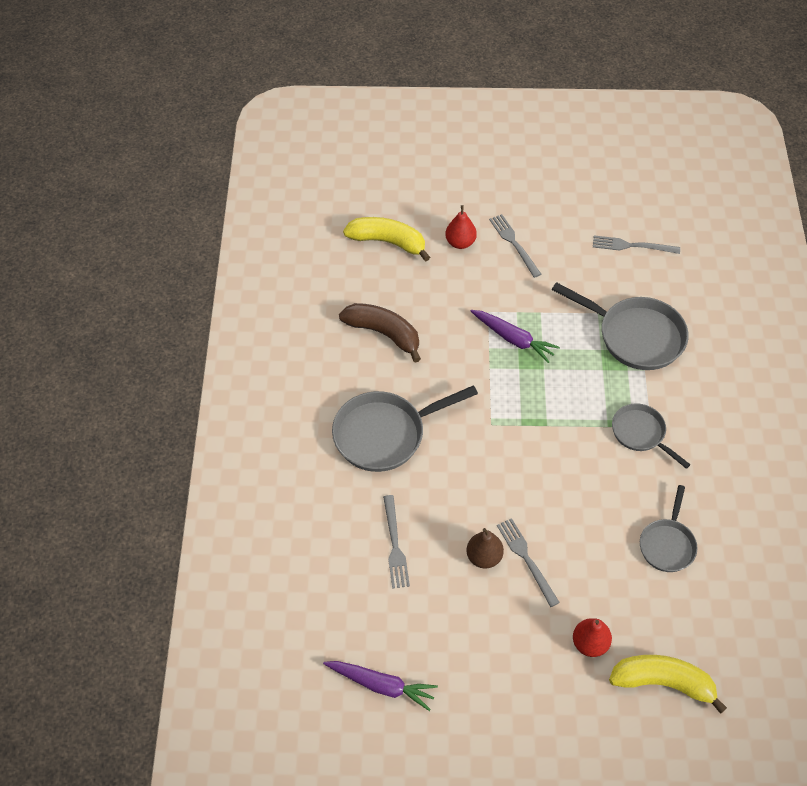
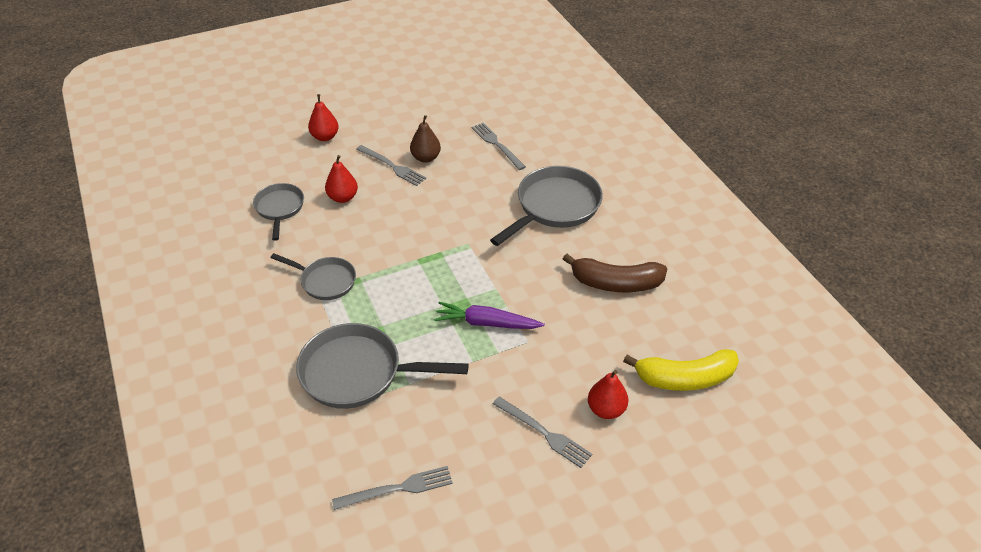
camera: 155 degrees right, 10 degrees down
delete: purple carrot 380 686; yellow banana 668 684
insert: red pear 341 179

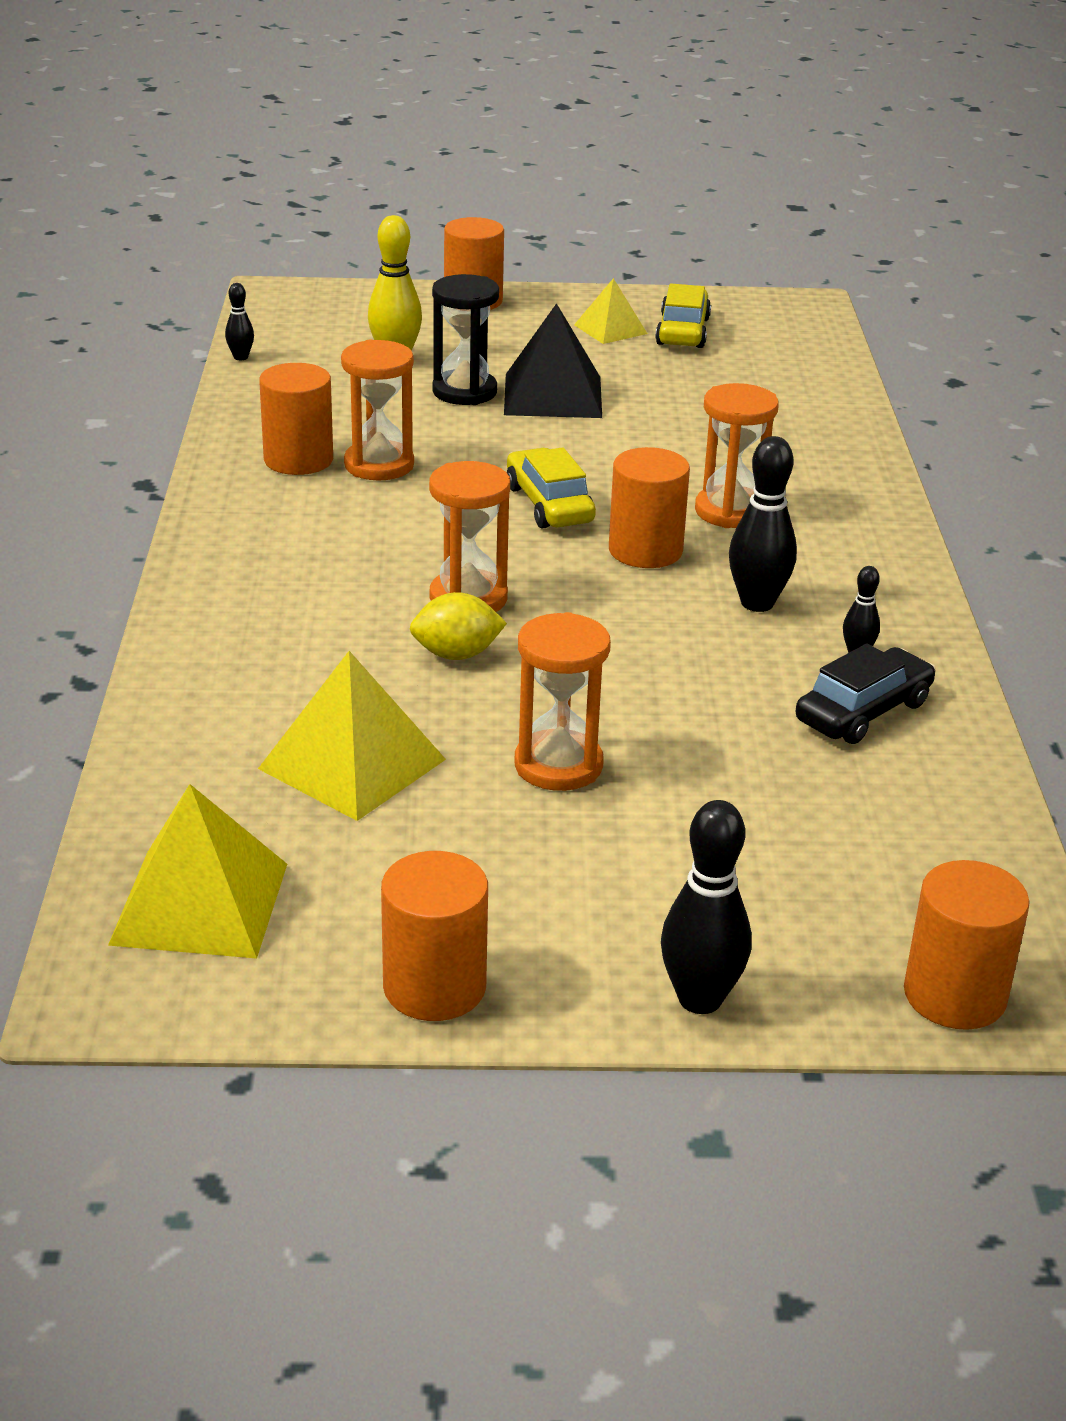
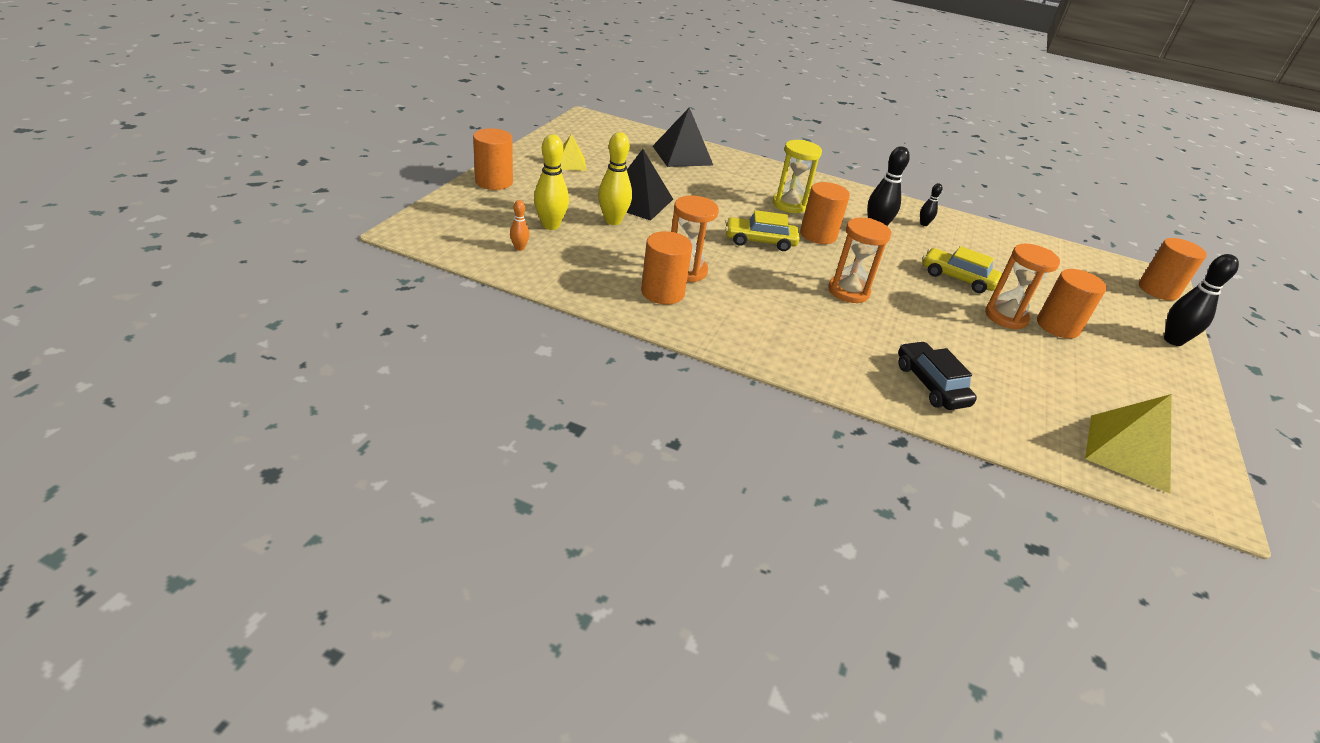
camera: 70 degrees left, 5 degrees up
delete: black bowling pin 239 321; yellow pyramid 352 736; yellow lemon 458 626
insert: orange bowling pin 520 225; black pyramid 683 137
move: black car 866 694 to 937 375; yellow car 683 316 to 962 269; orange cylinder 434 936 to 1072 303
replace: black hourglass 465 339 to yellow bowling pin 615 178
recolor: orange hourglass 737 455 to yellow hourglass 797 176

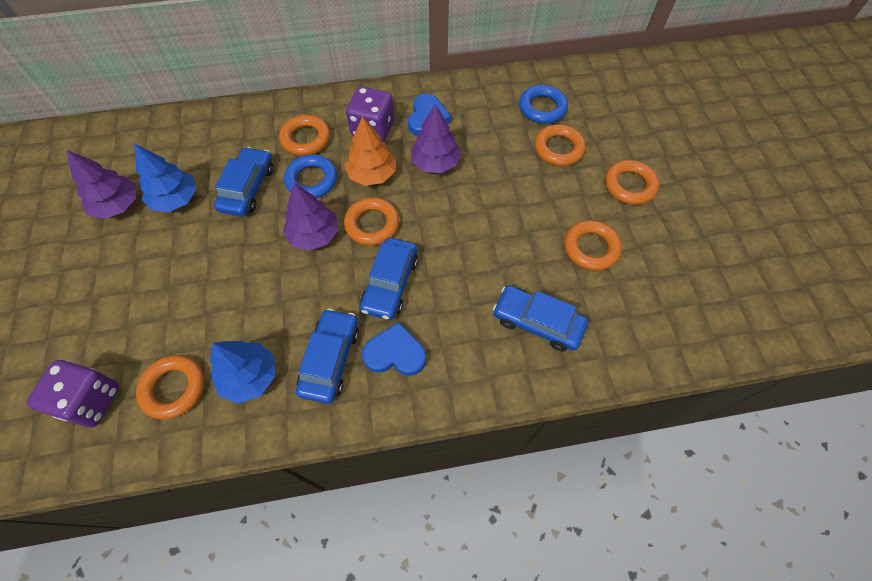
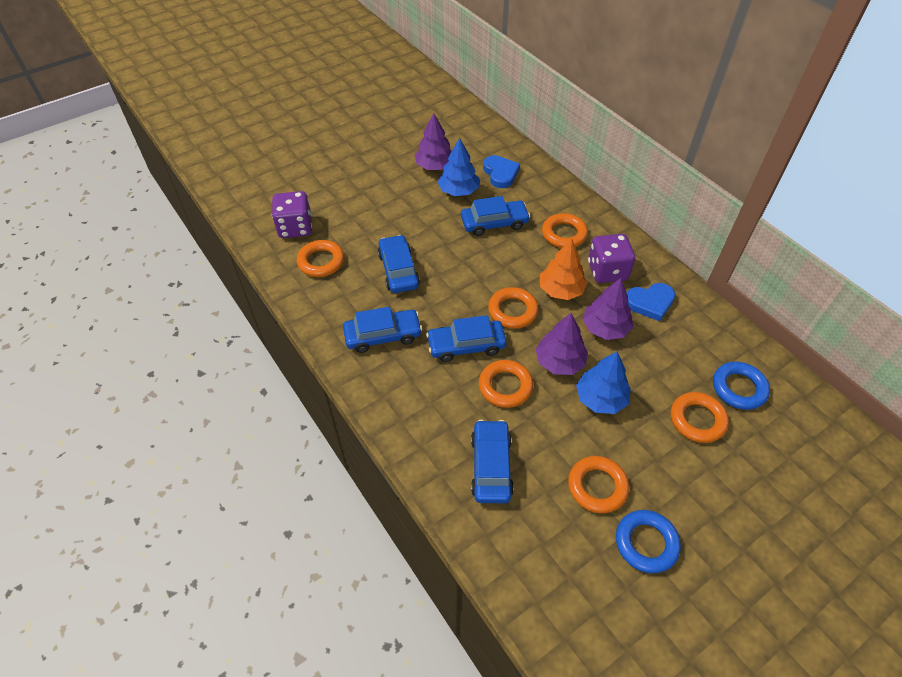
camera: 65 degrees right, 10 degrees down
insert: blue car 399 264
move: orange ring 632 182 to 506 384; blue heart 394 349 to 501 171; purple tree 311 217 to 561 344; blue tree 242 372 to 603 383; blue ring 310 176 to 648 541

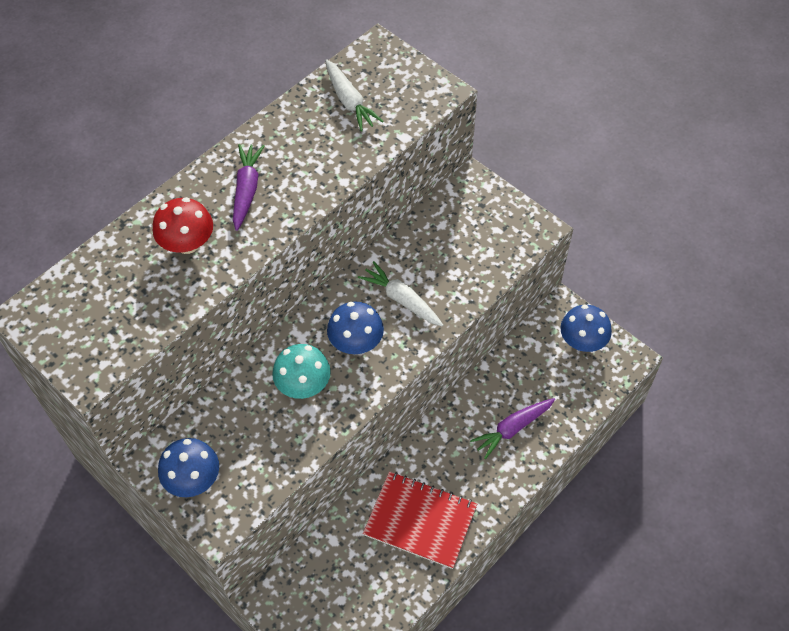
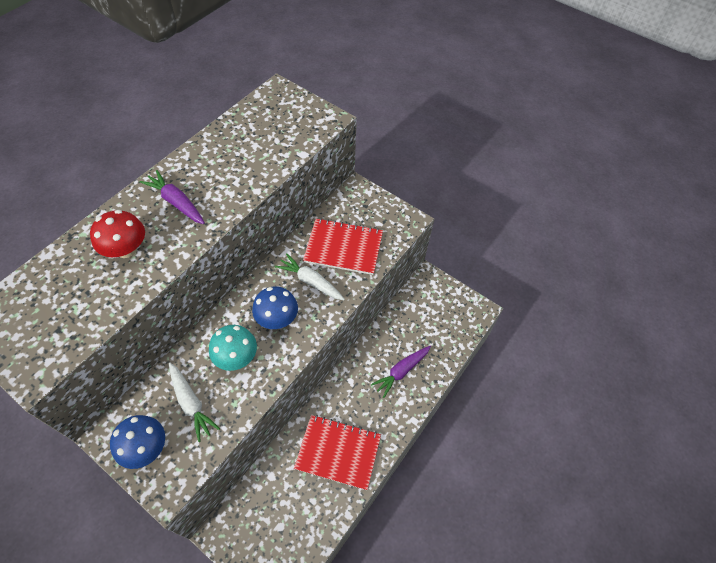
camera: 10 degrees left, 0 degrees up
delete: blue mushroom 586 328
insert: red notebook 343 246
move: white carrot 354 95 to 194 402
rotate: purple carrot 248 187 = 172 197 45 degrees counterclockwise

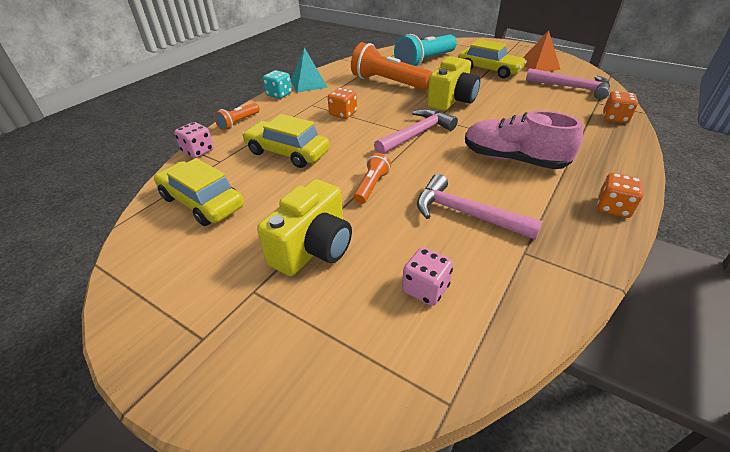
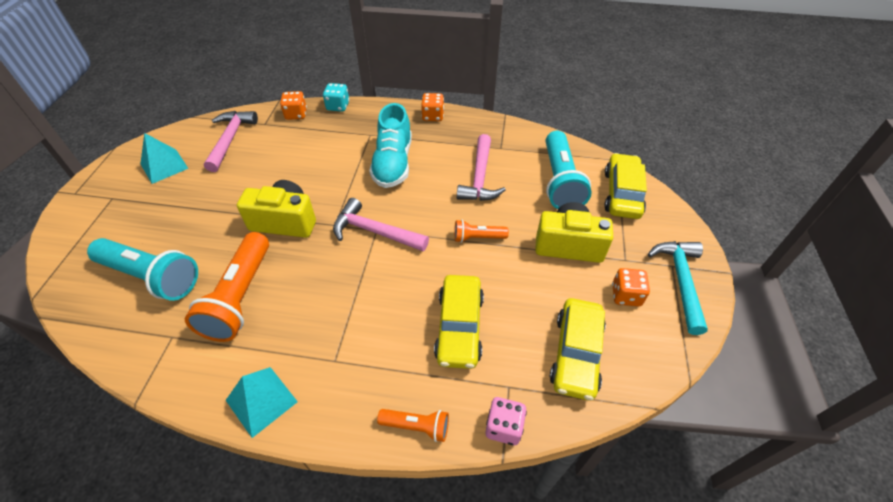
camera: 115 degrees left, 10 degrees up
insert: turquoise hammer 678 288
move: turquoise dice 277 84 to 336 97; yellow car 492 59 to 625 186; orange dice 342 103 to 631 287
replace: pink dice 428 276 to turquoise flashlight 569 170
recolor: orange pyramid 542 50 to turquoise pyramid 165 158; pink shoe 524 140 to turquoise shoe 390 145

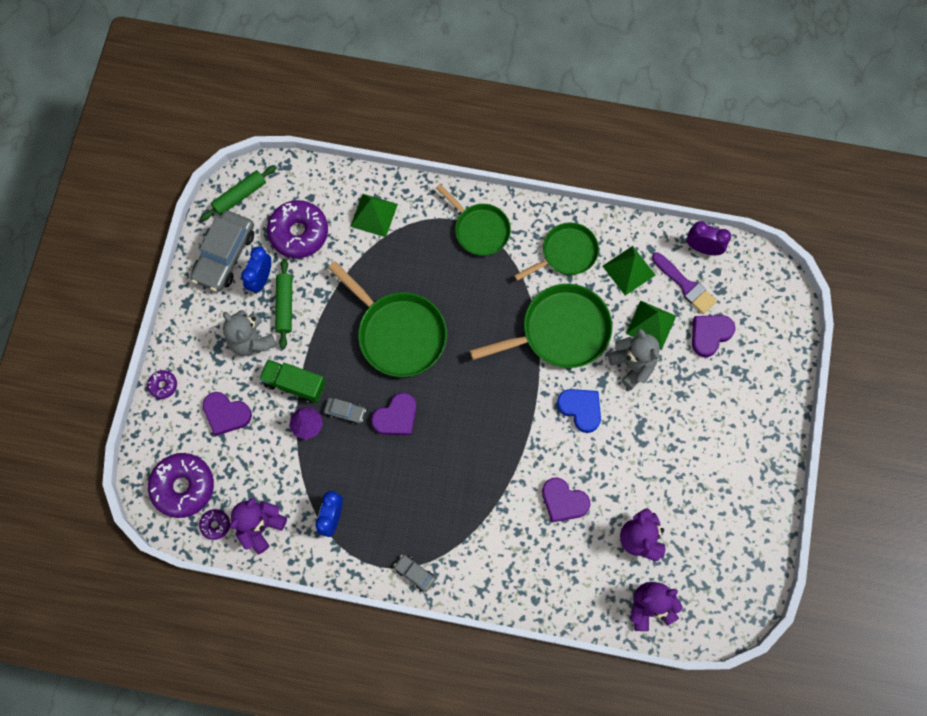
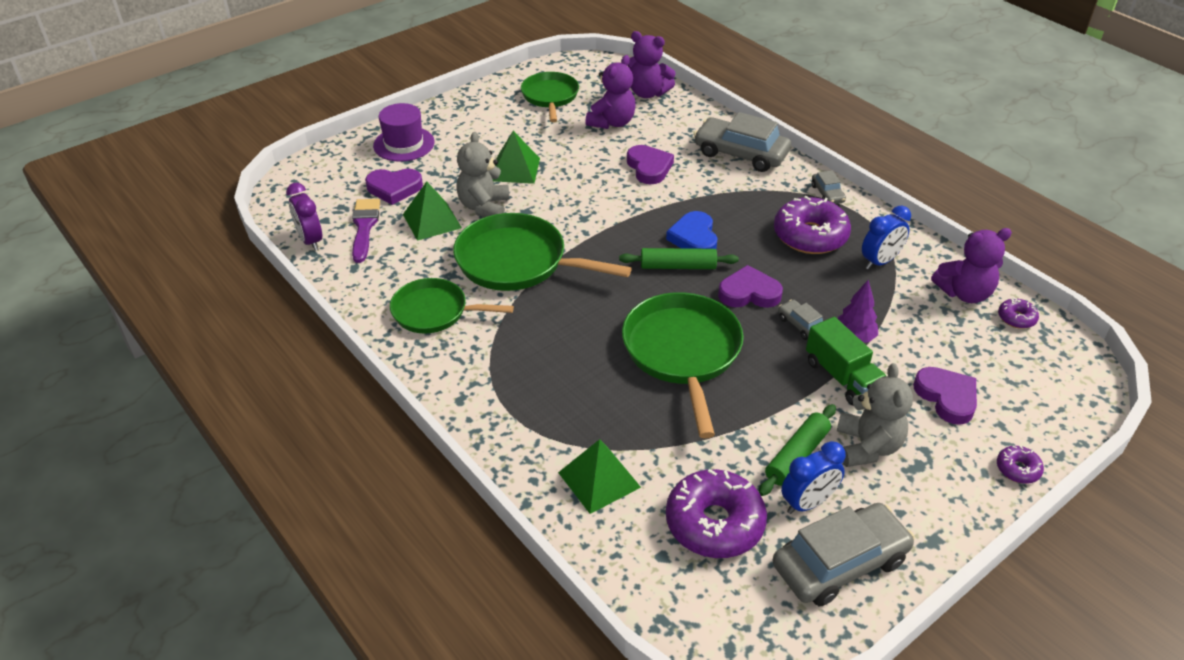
camera: 140 degrees left, 30 degrees down
insert: purple hat 403 132; grey car 742 142
move: green pyramid 629 270 to 516 157; green pan 473 220 to 550 97; green rolling pin 238 193 to 679 258; blue heart 579 411 to 692 230; purple donut 181 485 to 812 225

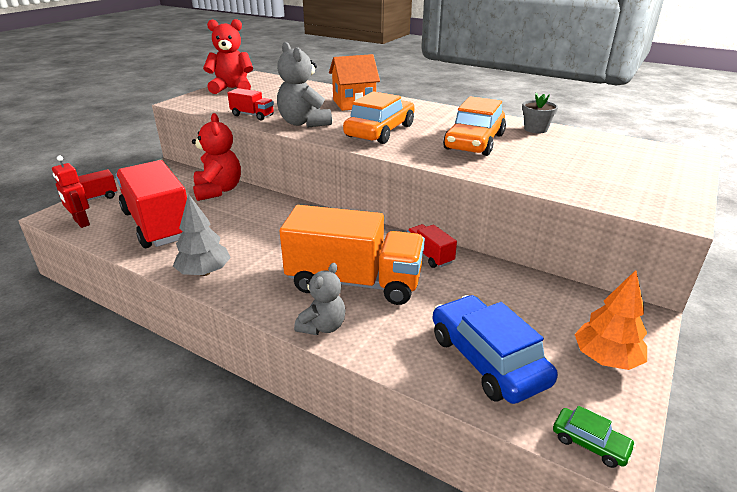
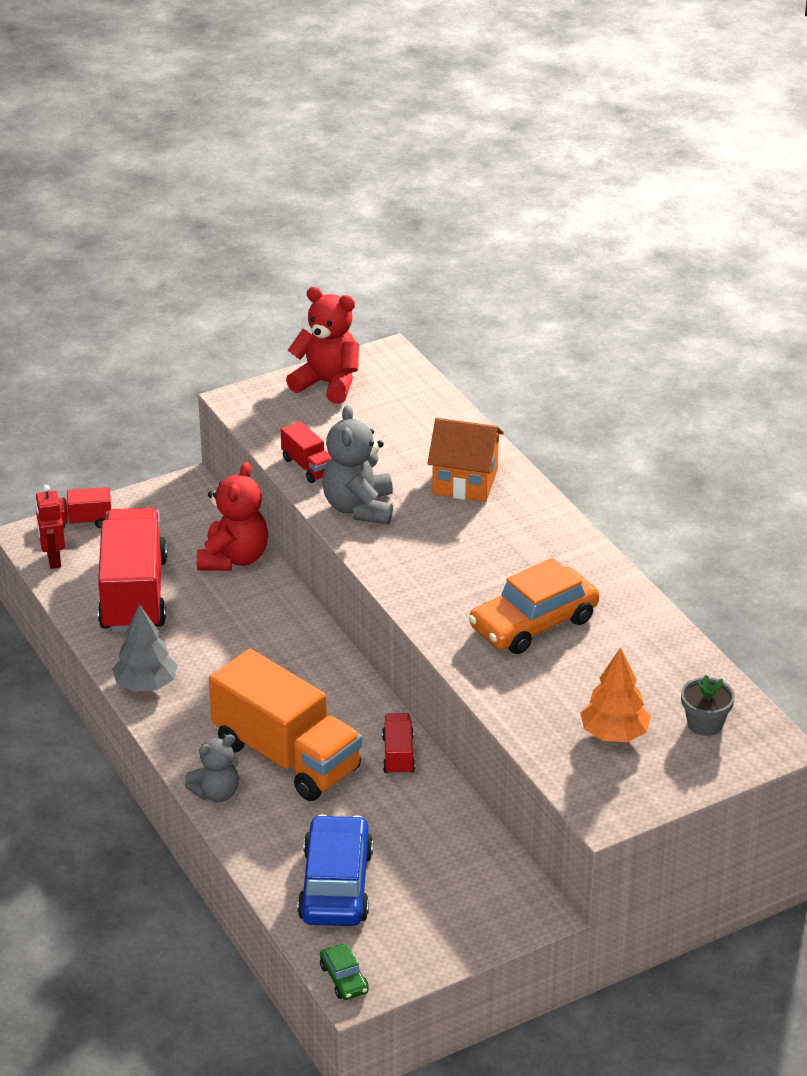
camera: 30 degrees right, 5 degrees up
delete: orange car 379 117
move: orange tree 610 320 to 615 694; grey flower pot 540 113 to 708 705

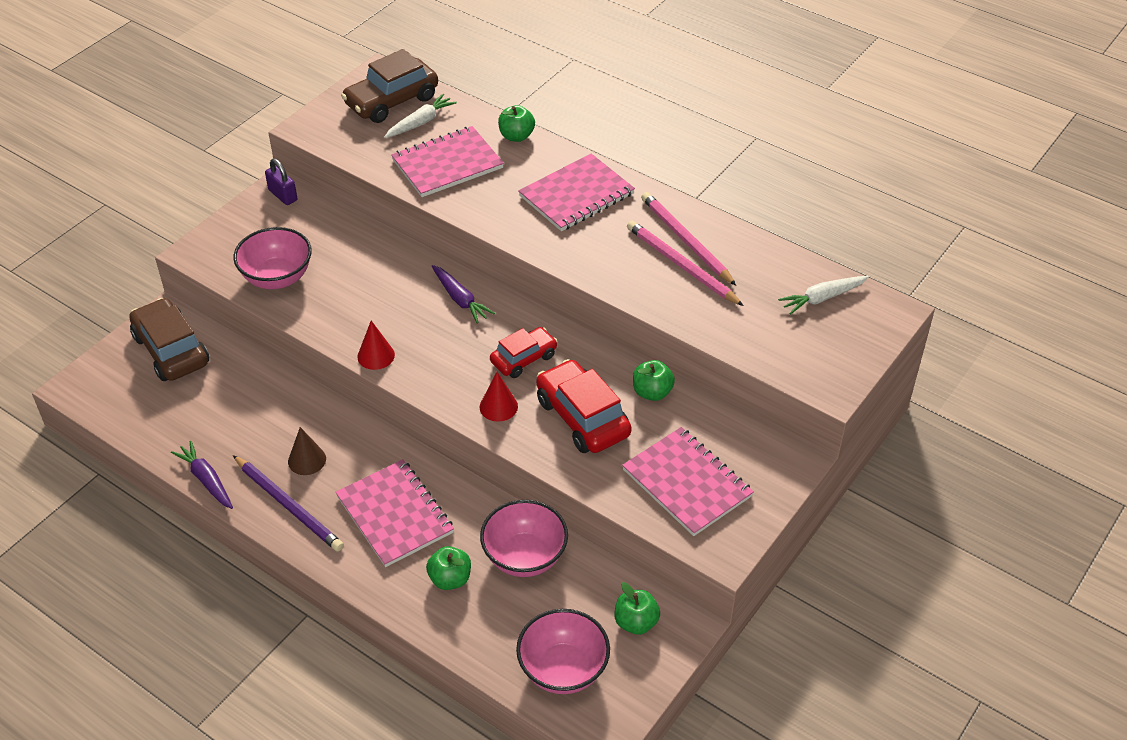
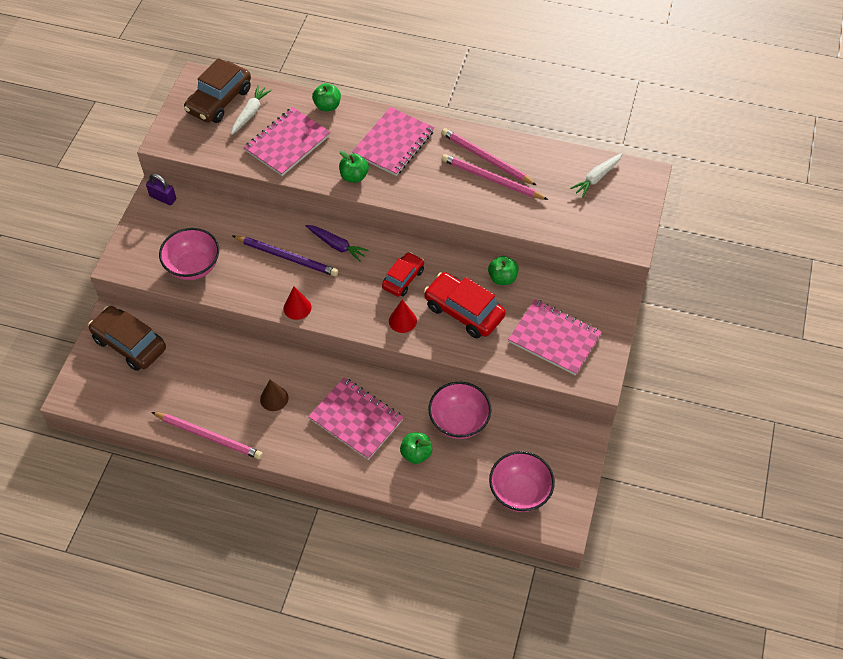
camera: 20 degrees left, 10 degrees up
move: purple pencil 288 503 to 285 256; green apple 637 608 to 354 167
replace: purple carrot 202 475 to pink pencil 207 435

